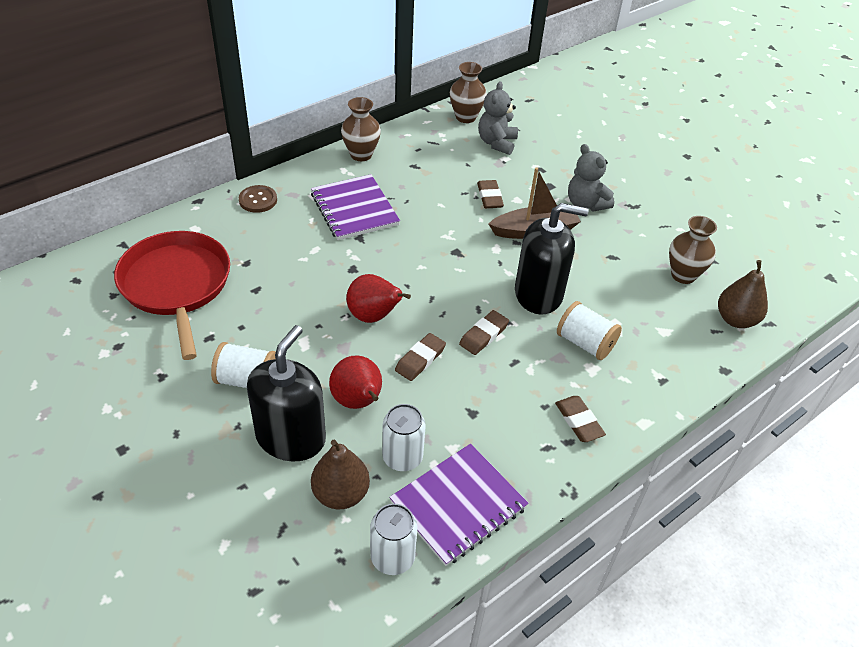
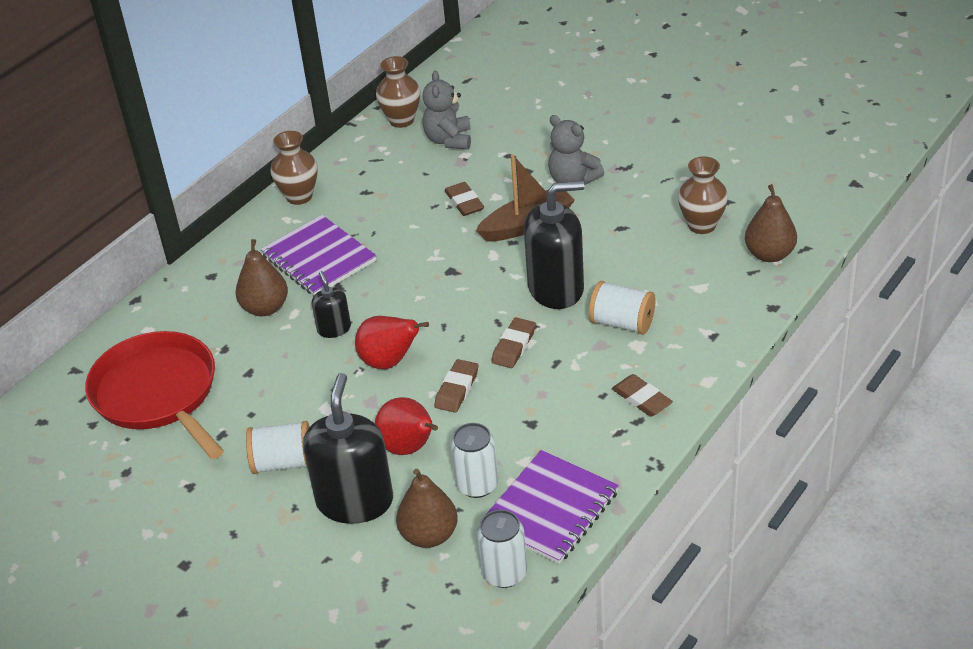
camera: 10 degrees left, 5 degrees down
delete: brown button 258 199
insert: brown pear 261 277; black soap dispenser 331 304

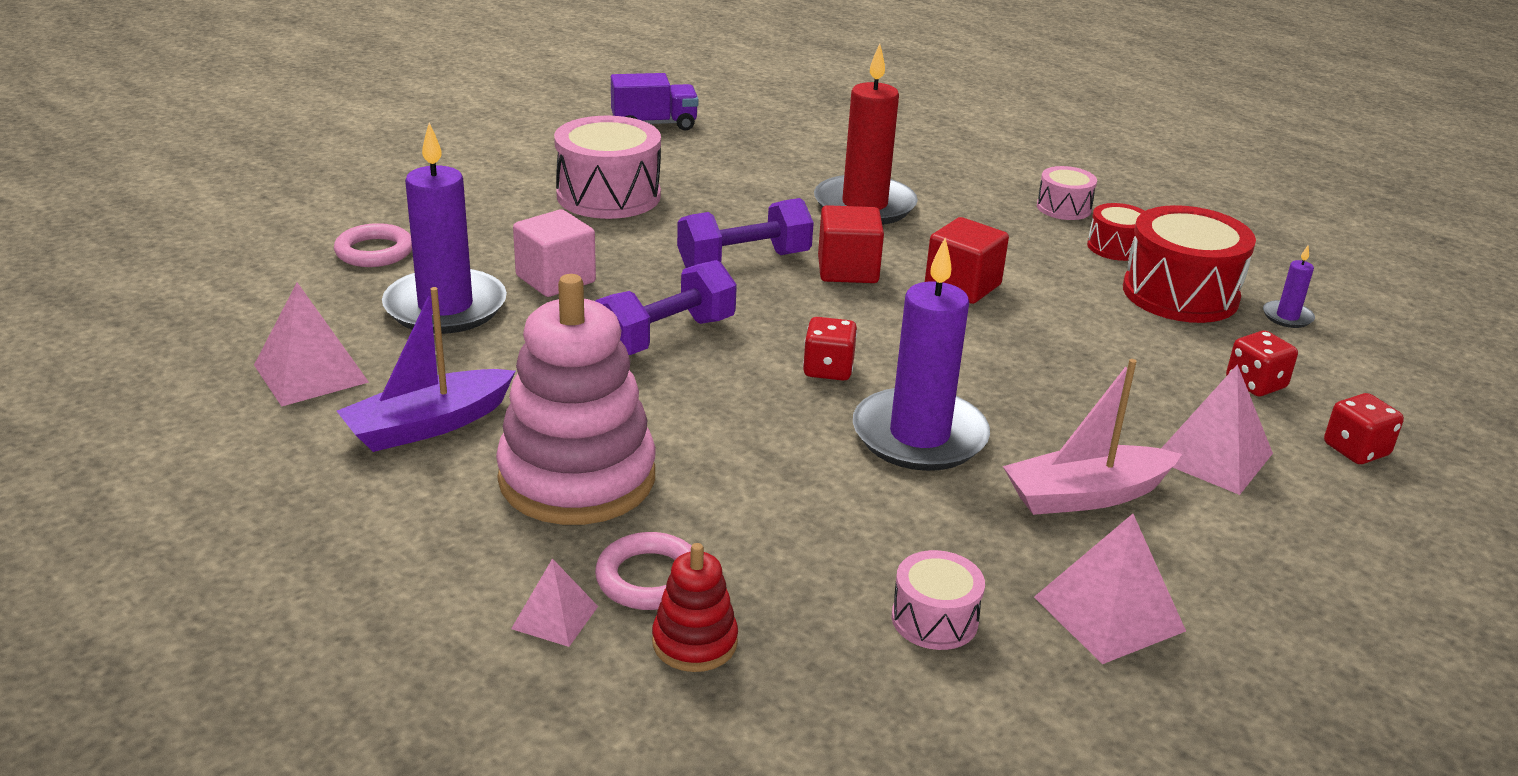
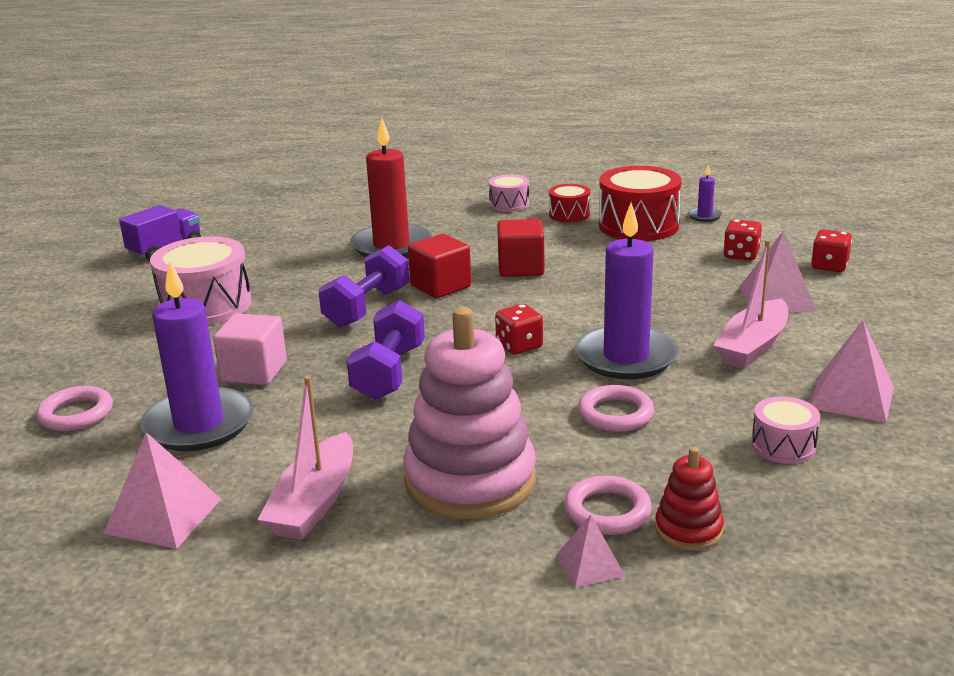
camera: 35 degrees left, 5 degrees down
insert: pink ring 616 408
recolor: purple boat 426 369 to pink boat 305 458

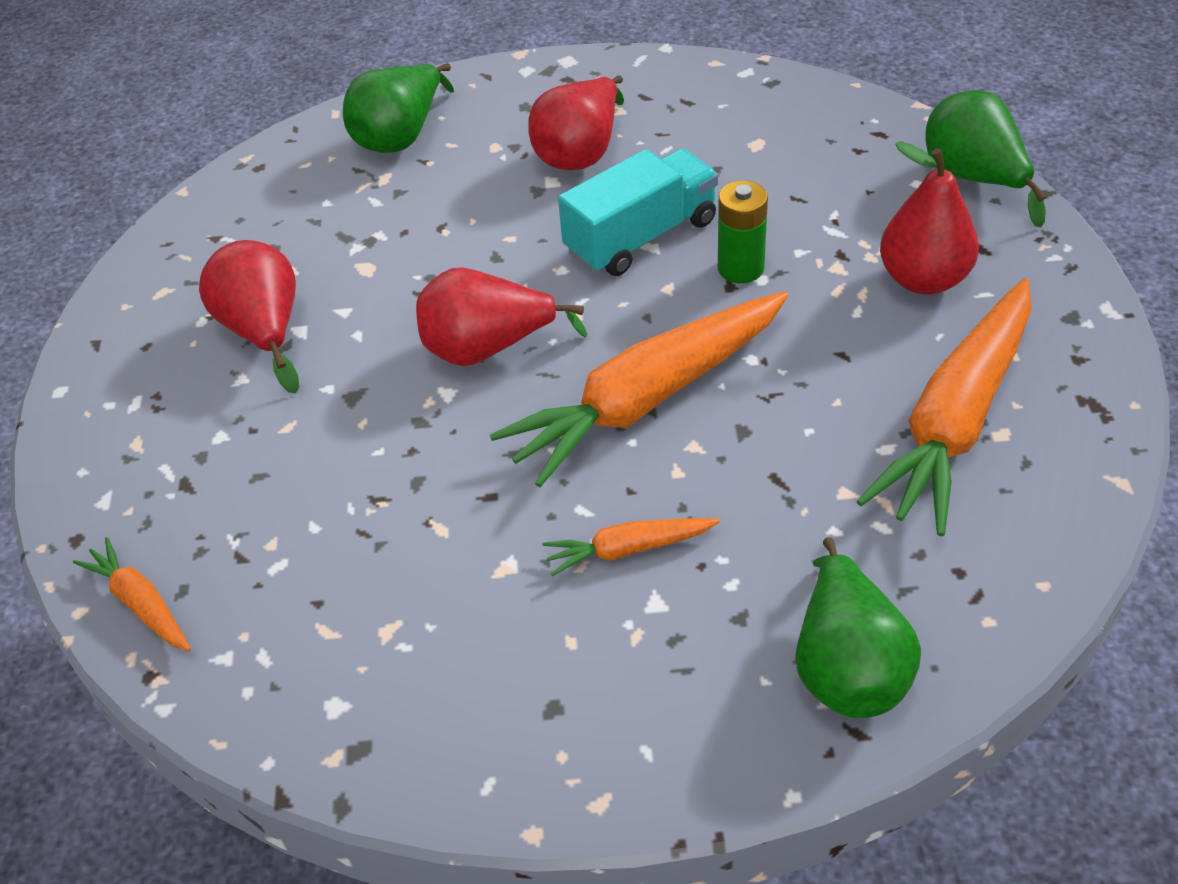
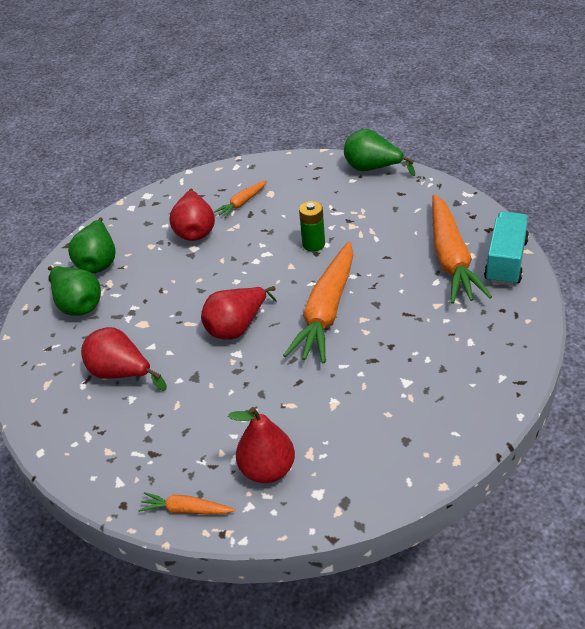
camera: 35 degrees left, 5 degrees down
move: green pear 858 627 to 74 291; orange carrot 631 547 to 240 199; red pear 929 217 to 261 445; turquoise truck 638 212 to 506 248

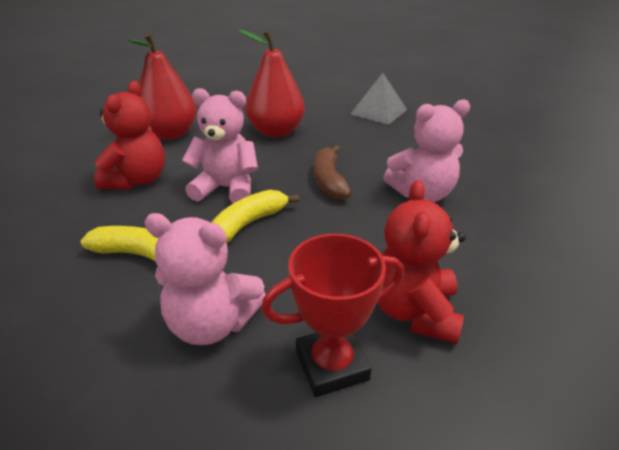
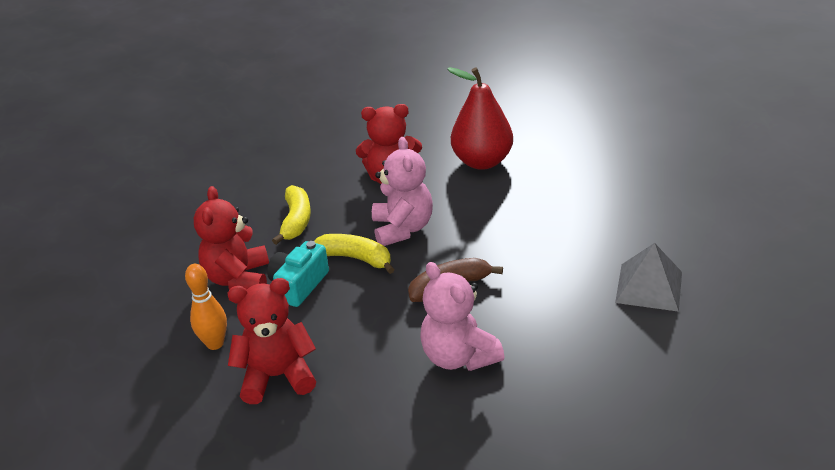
camera: 75 degrees right, 0 degrees up
delete: red pear 272 83
insert: turquoise camera 298 274
replace: red trophy 332 315 to orange bowling pin 206 307
recolor: pink teddy bear 205 279 to red teddy bear 231 238

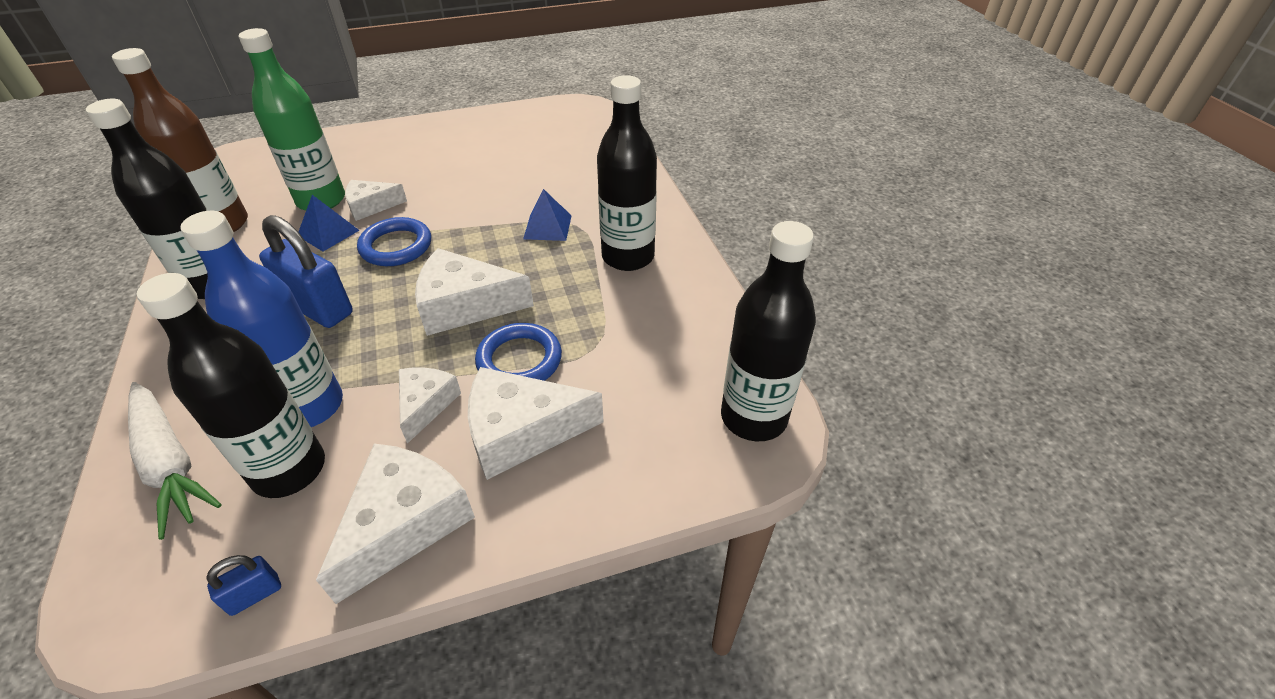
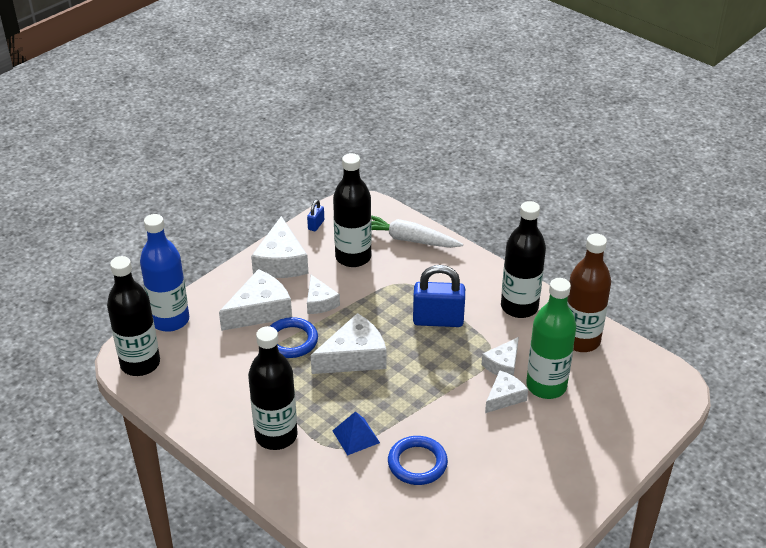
camera: 150 degrees right, 5 degrees down
move: blue bottle 261 319 to 164 273; blue ring 394 241 to 418 460
replace: blue pyramid 329 223 to white cheese 500 356

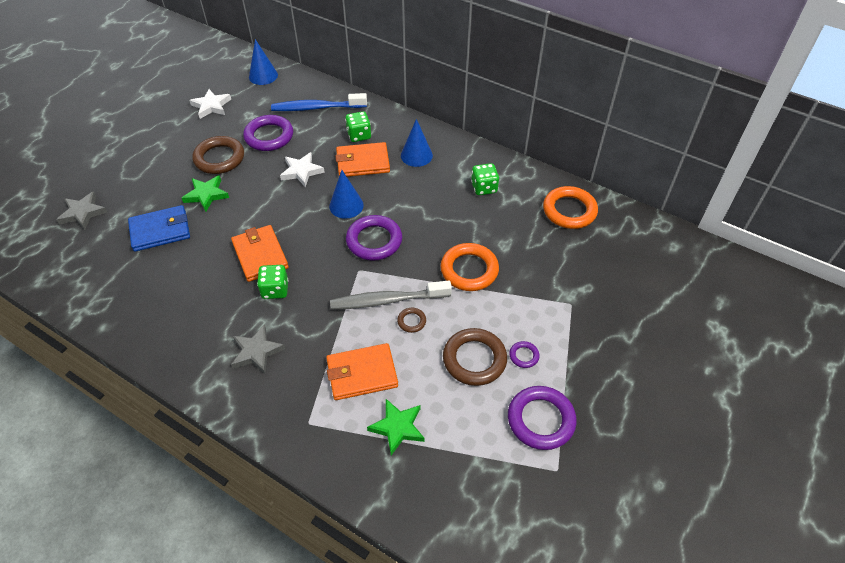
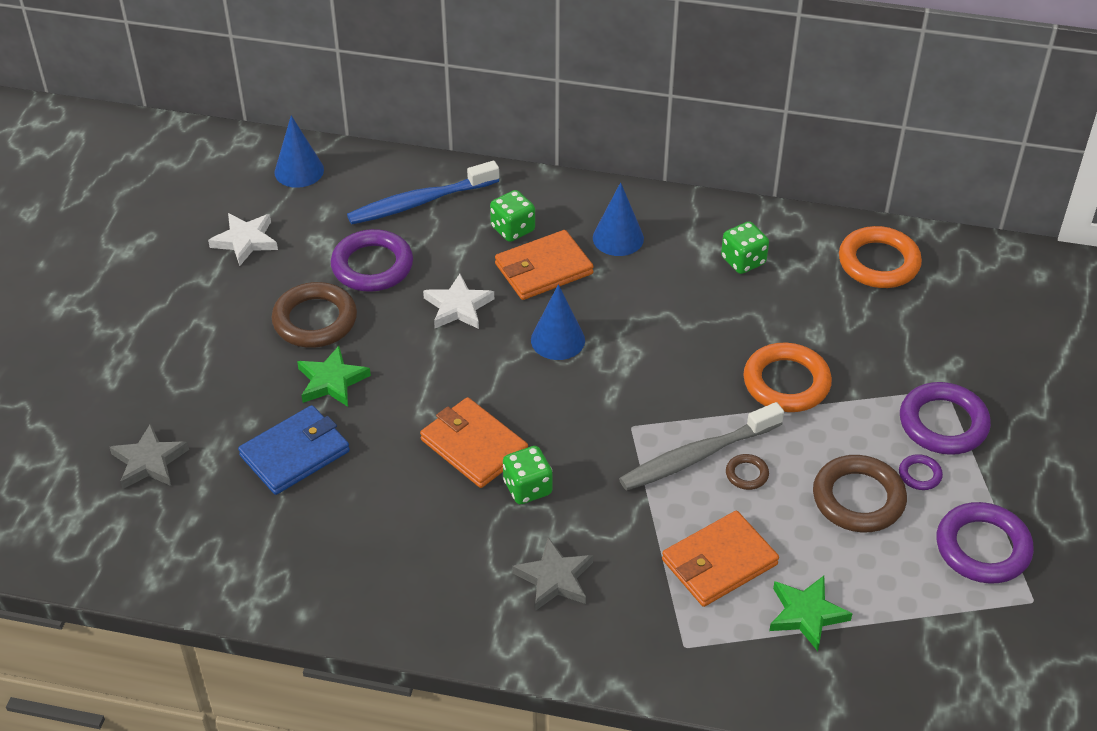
camera: 20 degrees left, 5 degrees down
move: purple ring 374 238 to 945 418

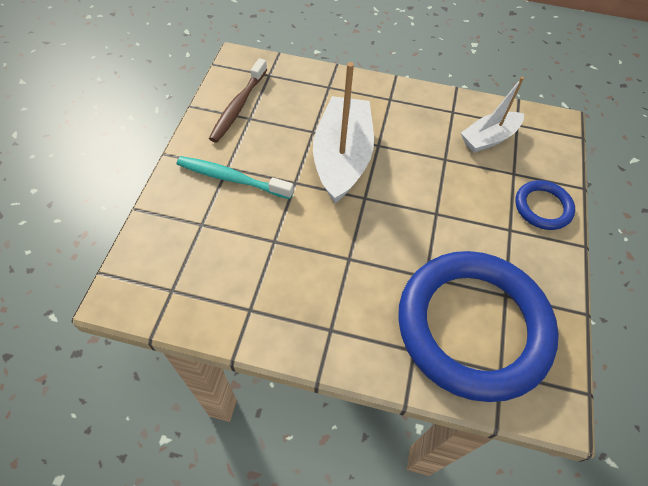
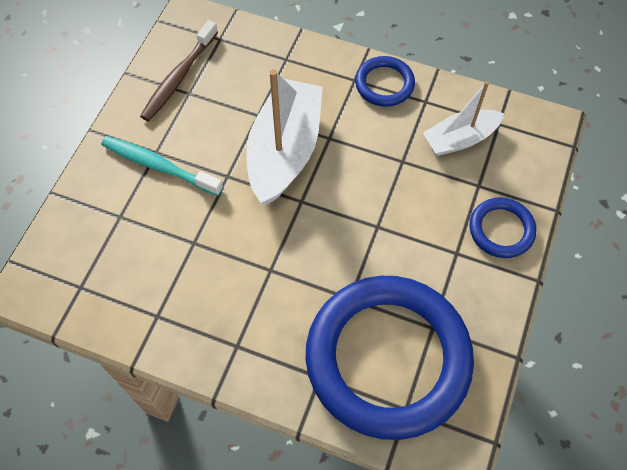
camera: 10 degrees right, 5 degrees up
insert: blue ring 385 81

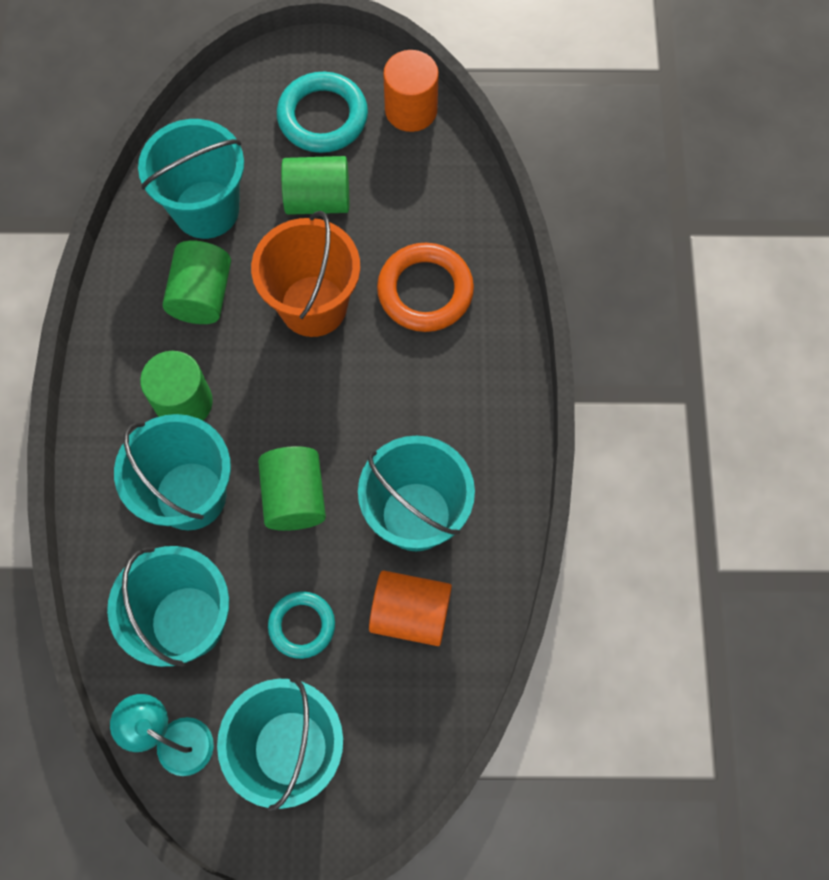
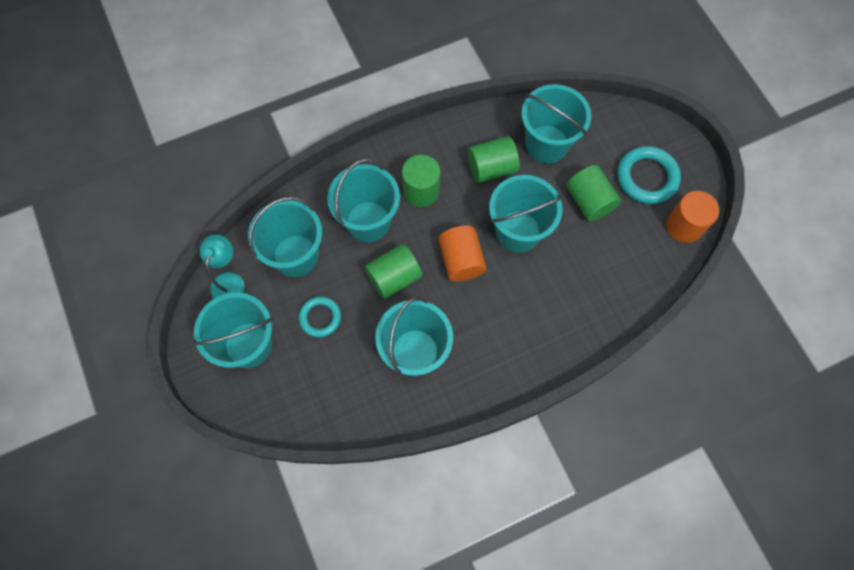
camera: 65 degrees right, 0 degrees up
delete: orange ring 425 287
move: orange cylinder 410 608 to 462 253
recolor: orange bucket 305 274 to turquoise bucket 526 214

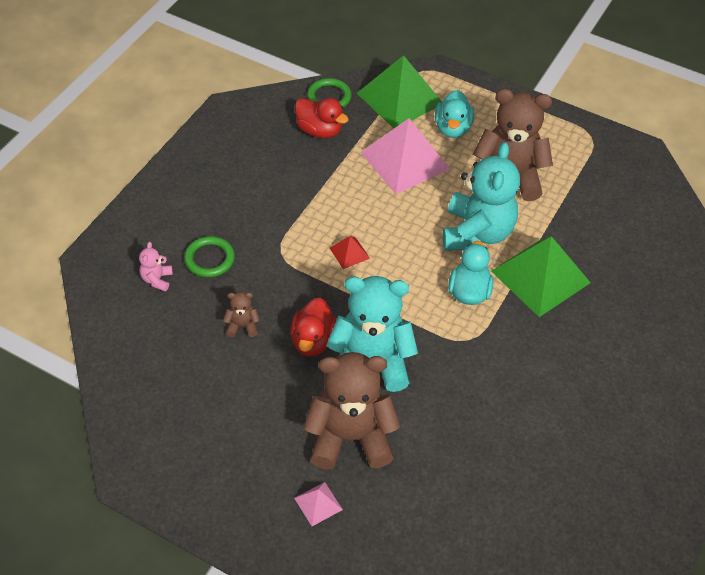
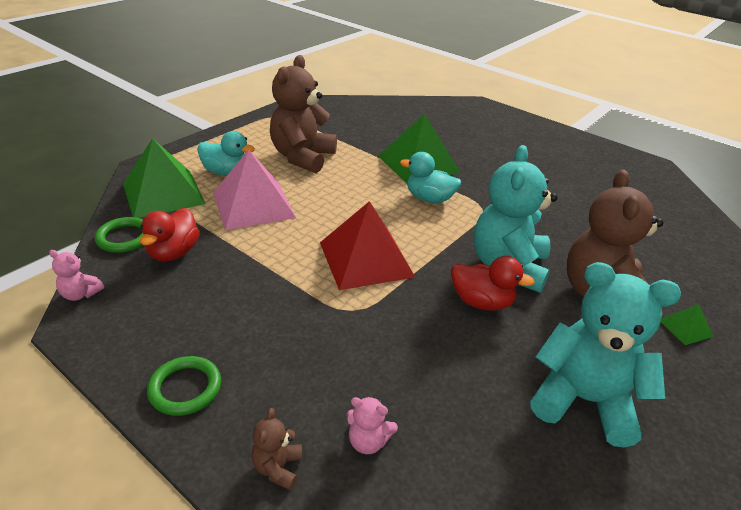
camera: 80 degrees left, 15 degrees down
insert: pink teddy bear 76 275
move: green ring 209 256 to 184 386; brown teddy bear 241 314 to 276 449; turquoise teddy bear 481 196 to 605 355
recolor: pink pyramid 318 504 to green pyramid 687 324
rotate: red duck 322 118 = 170 235 150 degrees clockwise
resize: red pyramid 350 252 = 367 245 x2.30

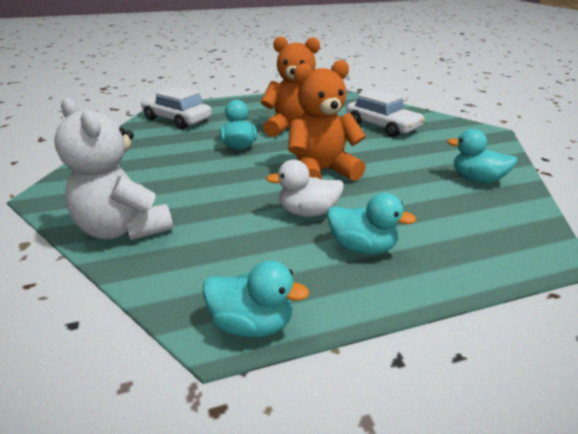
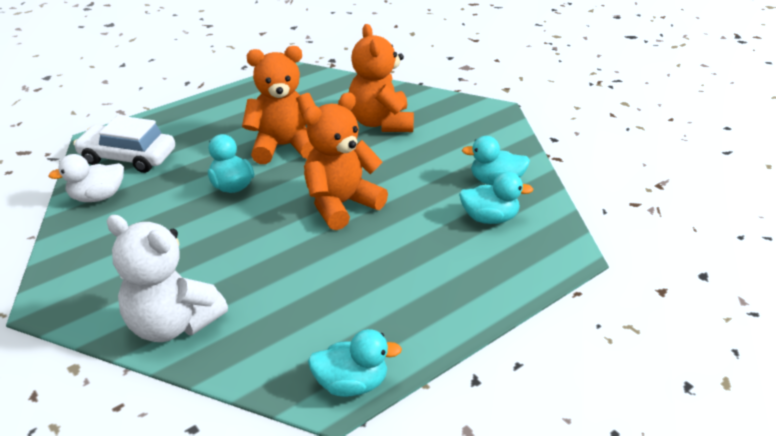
camera: 20 degrees left, 5 degrees up
move: white duck 305 188 to 86 178; turquoise duck 371 223 to 496 198
replace: white car 385 113 to orange teddy bear 381 78

